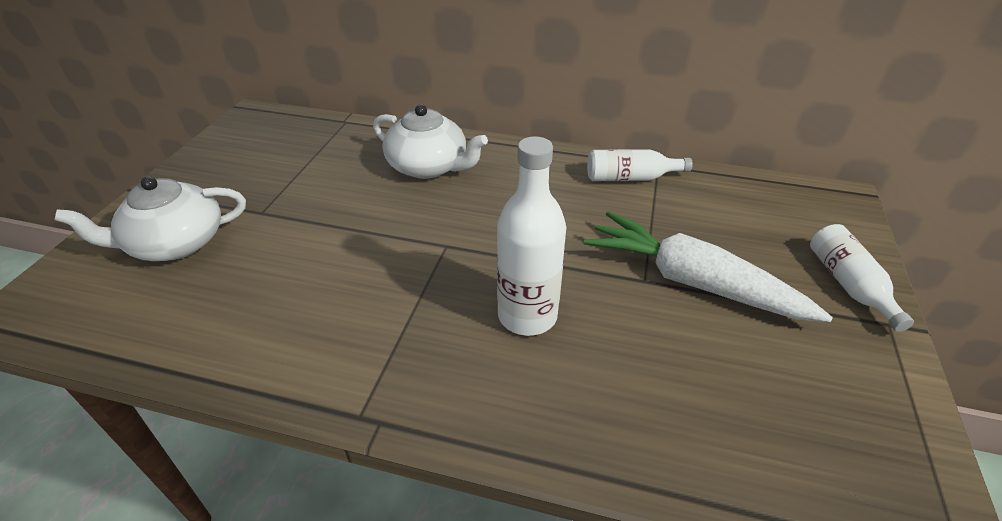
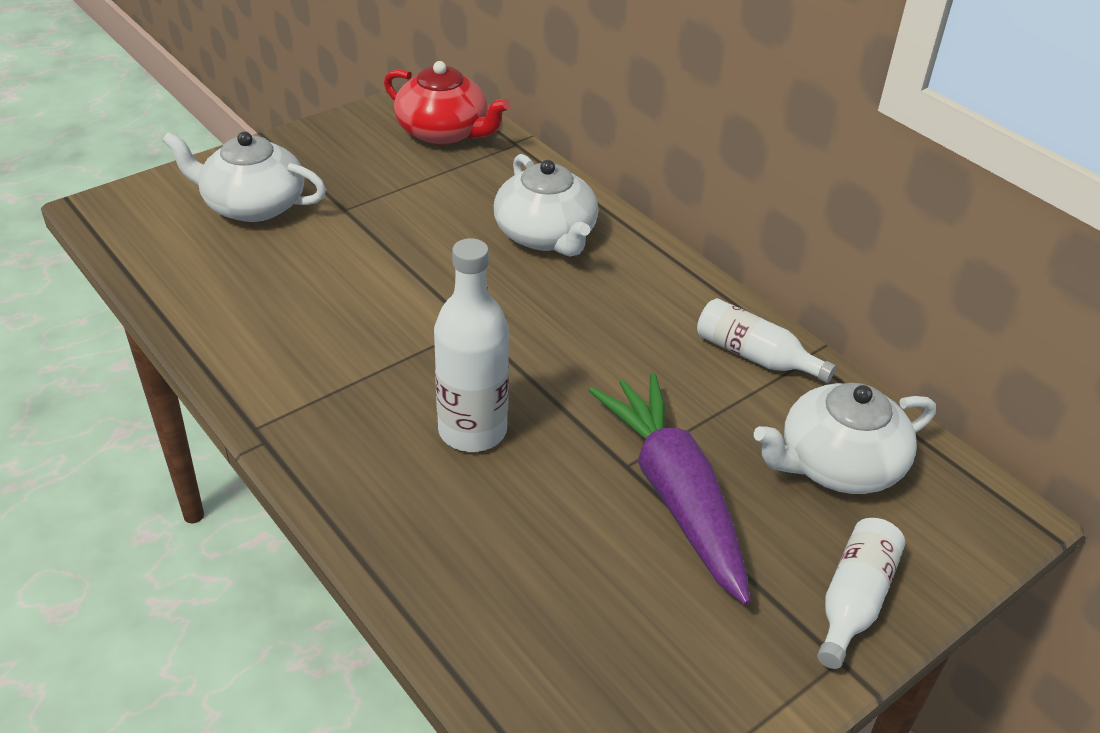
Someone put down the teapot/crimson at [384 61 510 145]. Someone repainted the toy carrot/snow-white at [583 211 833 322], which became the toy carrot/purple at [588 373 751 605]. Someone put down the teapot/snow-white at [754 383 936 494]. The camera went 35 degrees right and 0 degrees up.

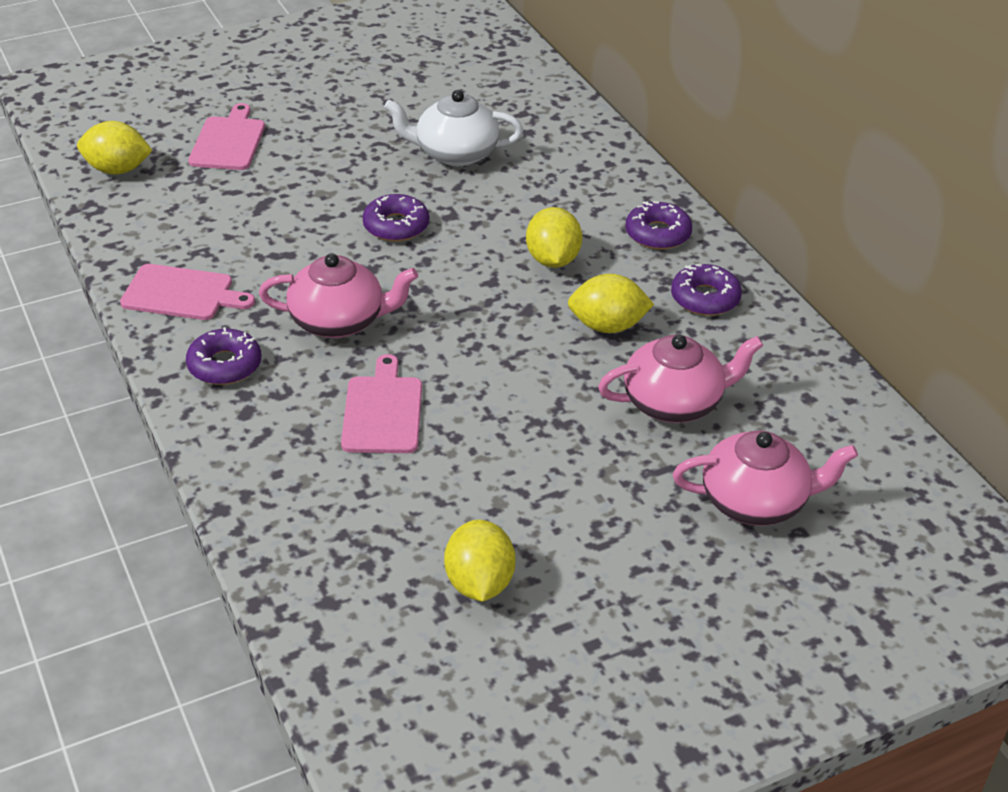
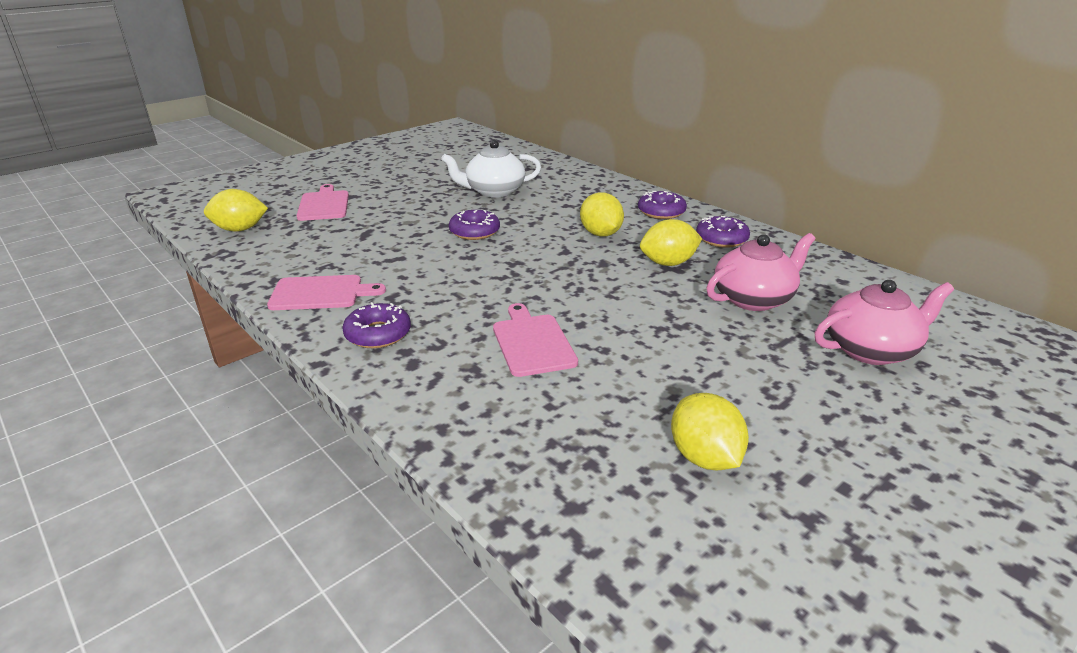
Someone took away the teapot/rosy at [259 253 418 338]. The camera went 15 degrees left and 10 degrees down.

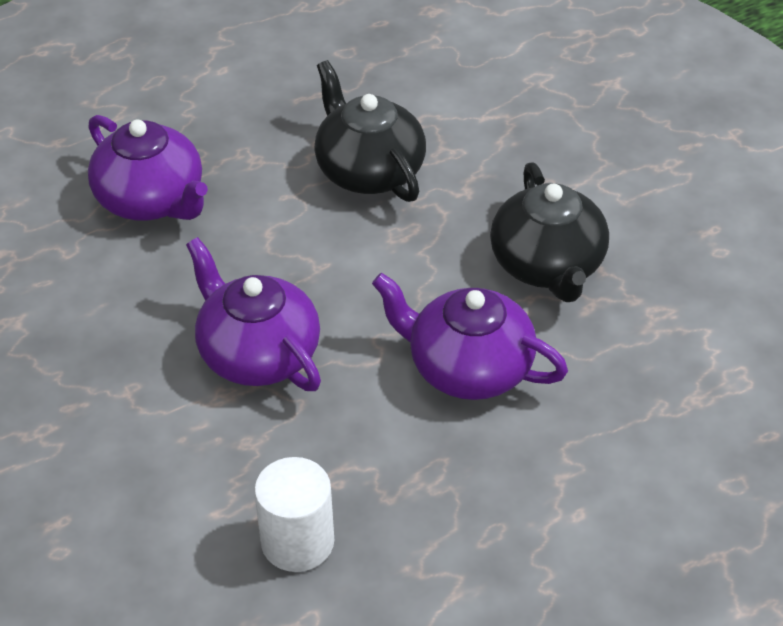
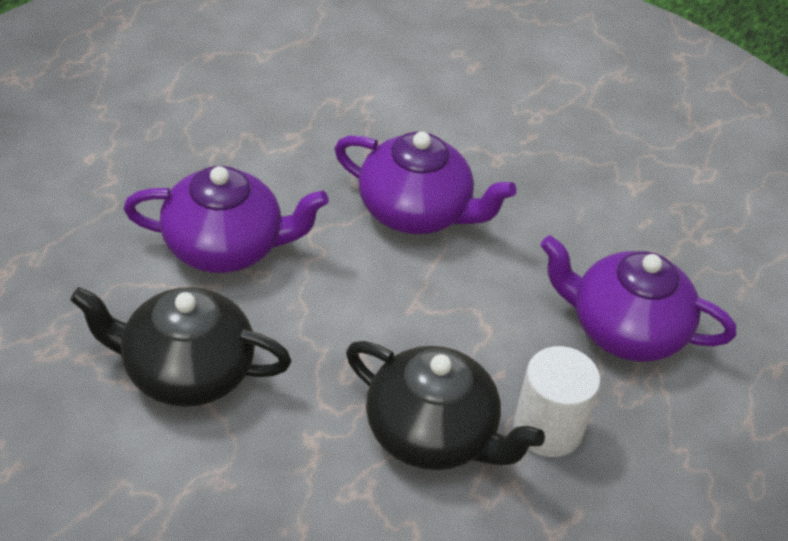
Someone rotated the teapot/black at [490 162 609 302] by 45 degrees counterclockwise. Someone carried the solid cylinder/snow-white from [254 457 334 572] to [513 346 601 457]. The camera went 150 degrees right and 0 degrees up.

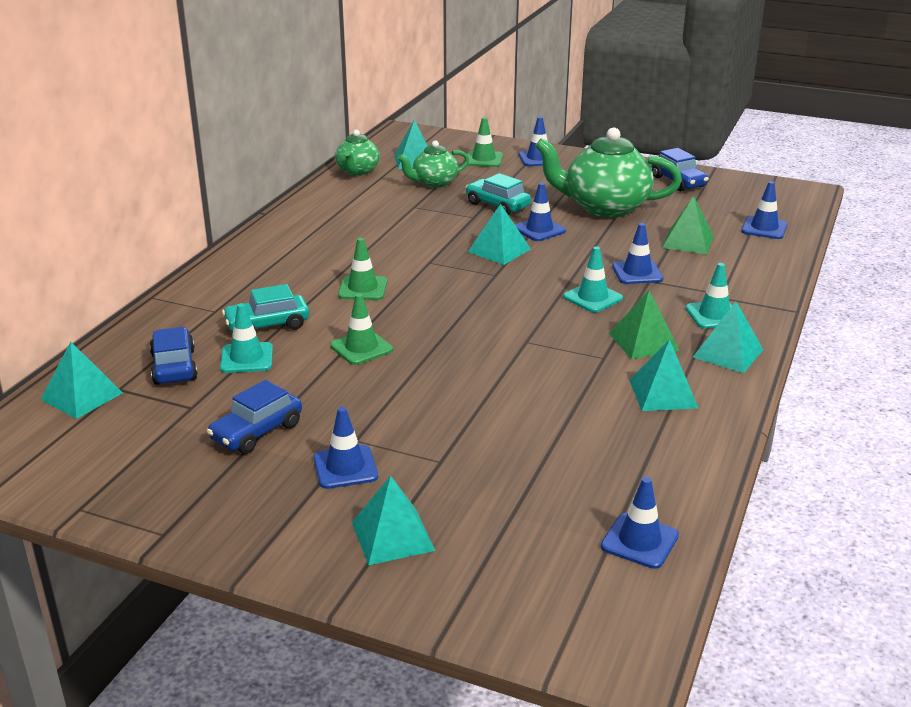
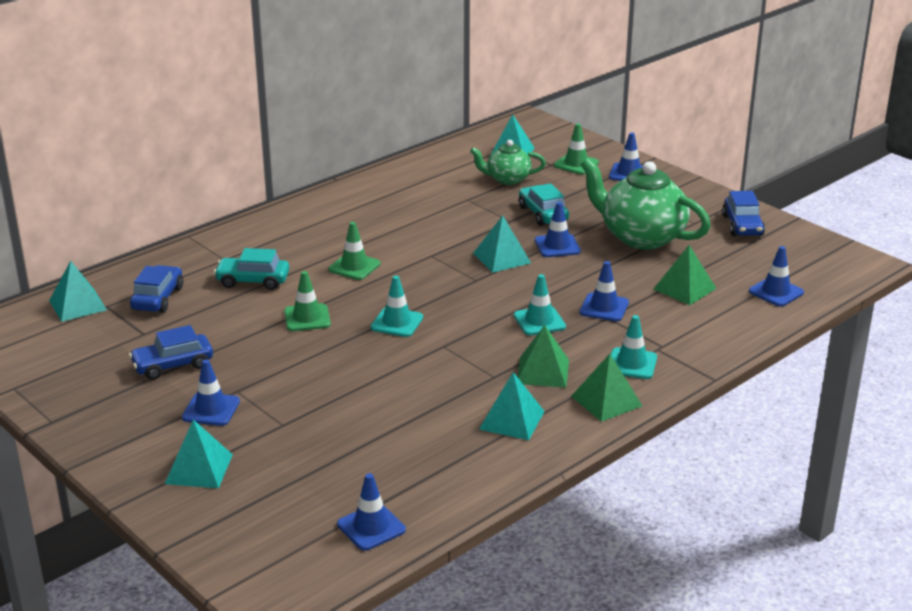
Someone carried the road cone/teal from [220 303 273 373] to [371 276 423 337]. Someone repainted the pyramid/teal at [692 301 763 373], which became the pyramid/emerald at [571 354 642 422]. Someone took away the teapot/emerald at [335 130 380 176]. The camera went 25 degrees right and 0 degrees up.

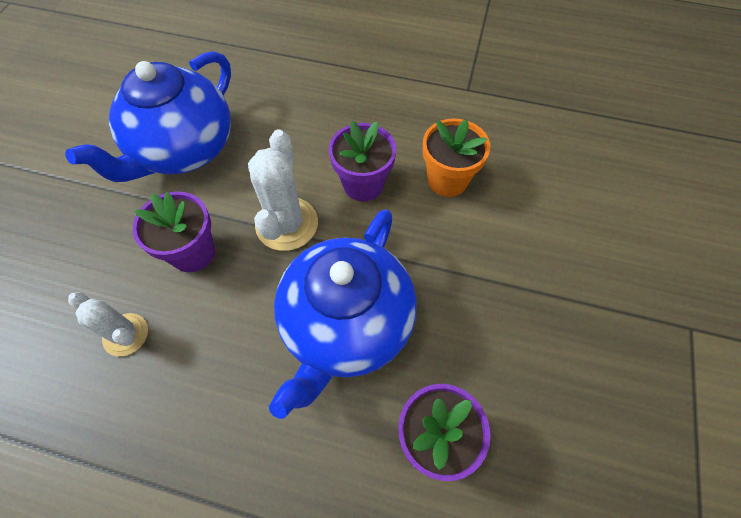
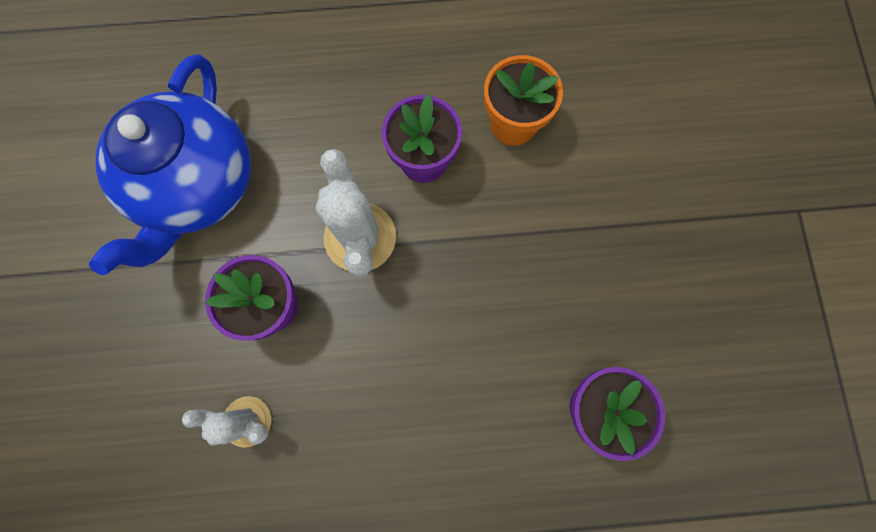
Someone took away the teapot/cobalt at [269 209 417 419]. The camera went 20 degrees left and 15 degrees up.

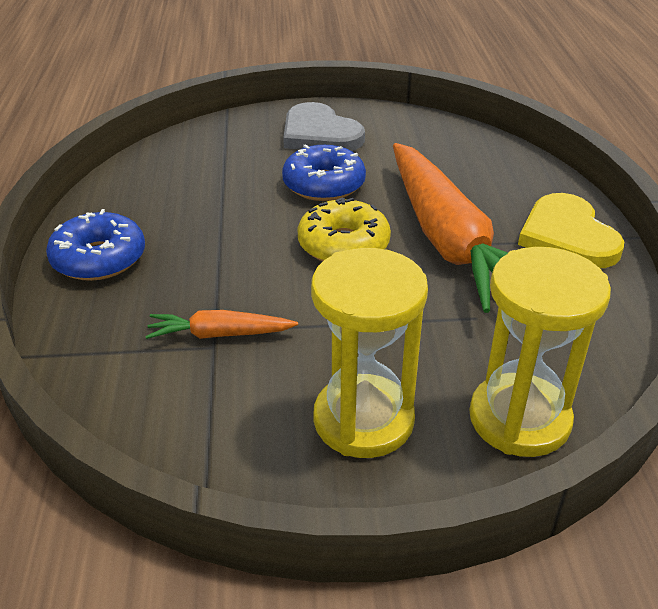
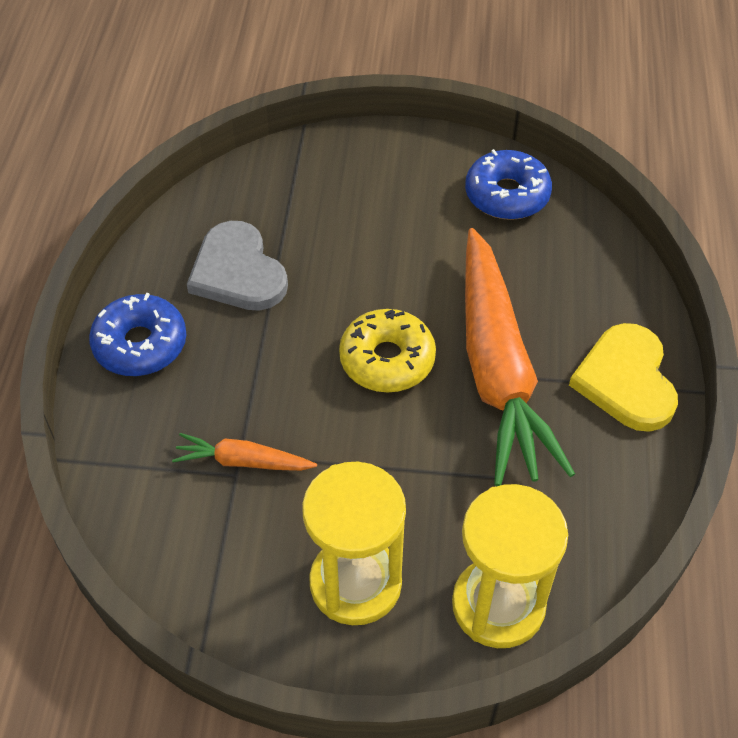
Someone carried the heart/grey from [283 102 365 151] to [187 221 288 311]. Someone carried the glazed donut/cobalt from [282 144 366 201] to [465 149 552 220]. The camera went 10 degrees right and 15 degrees up.

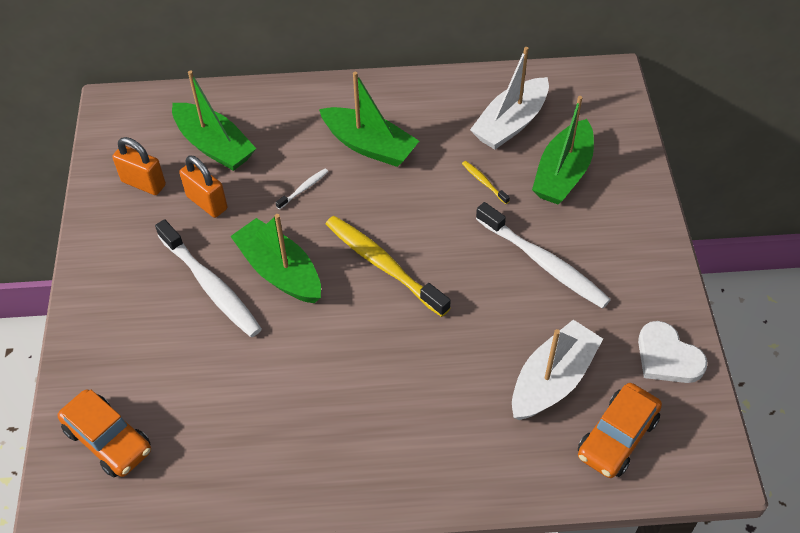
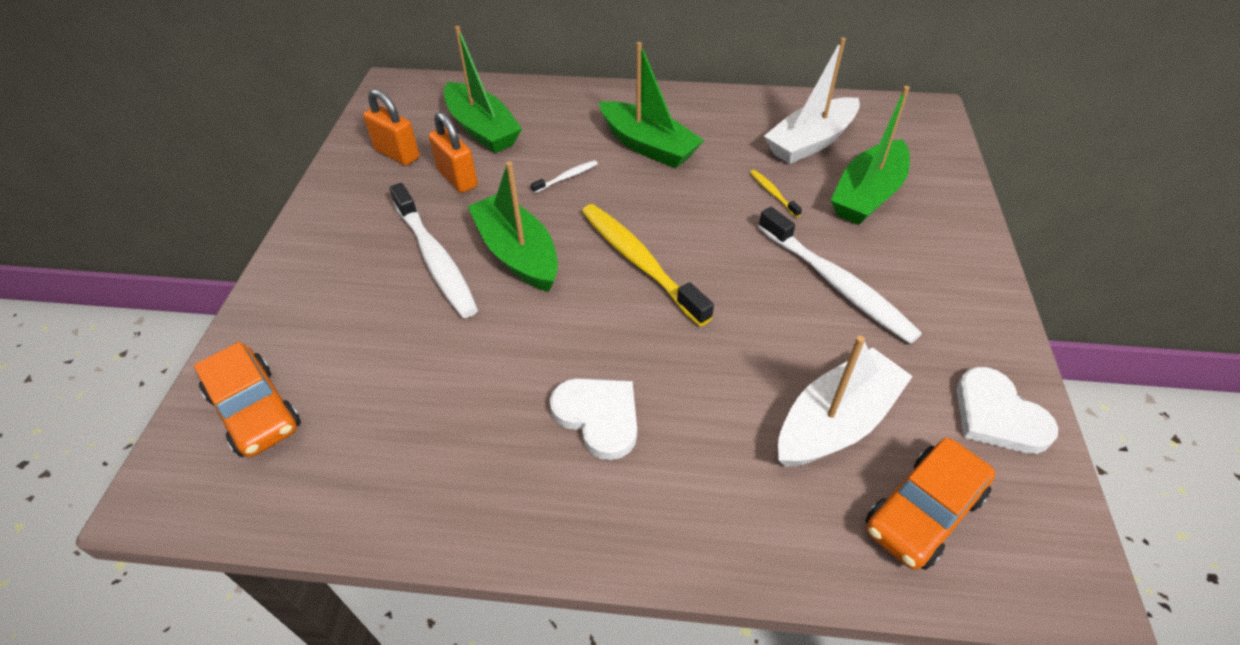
Someone put down the heart/snow-white at [550 378 637 460]. The camera went 10 degrees right and 5 degrees down.

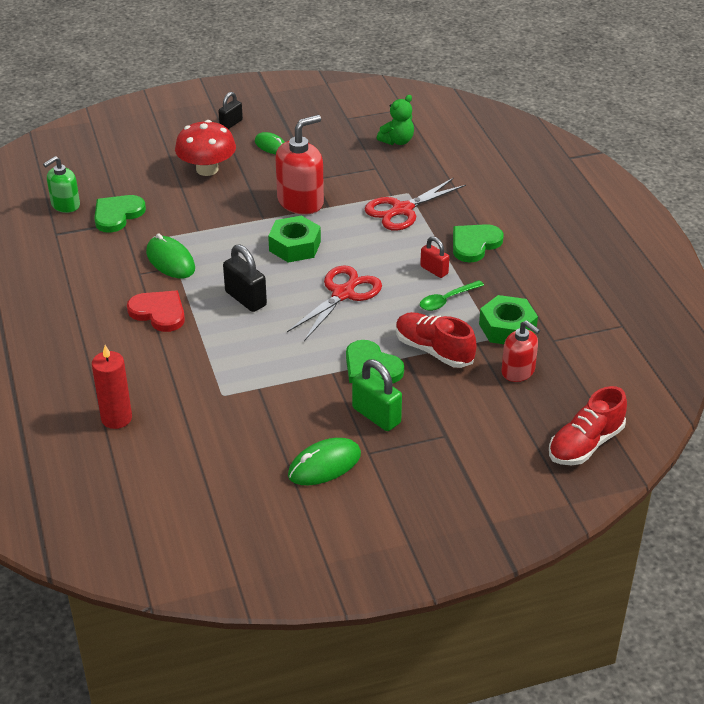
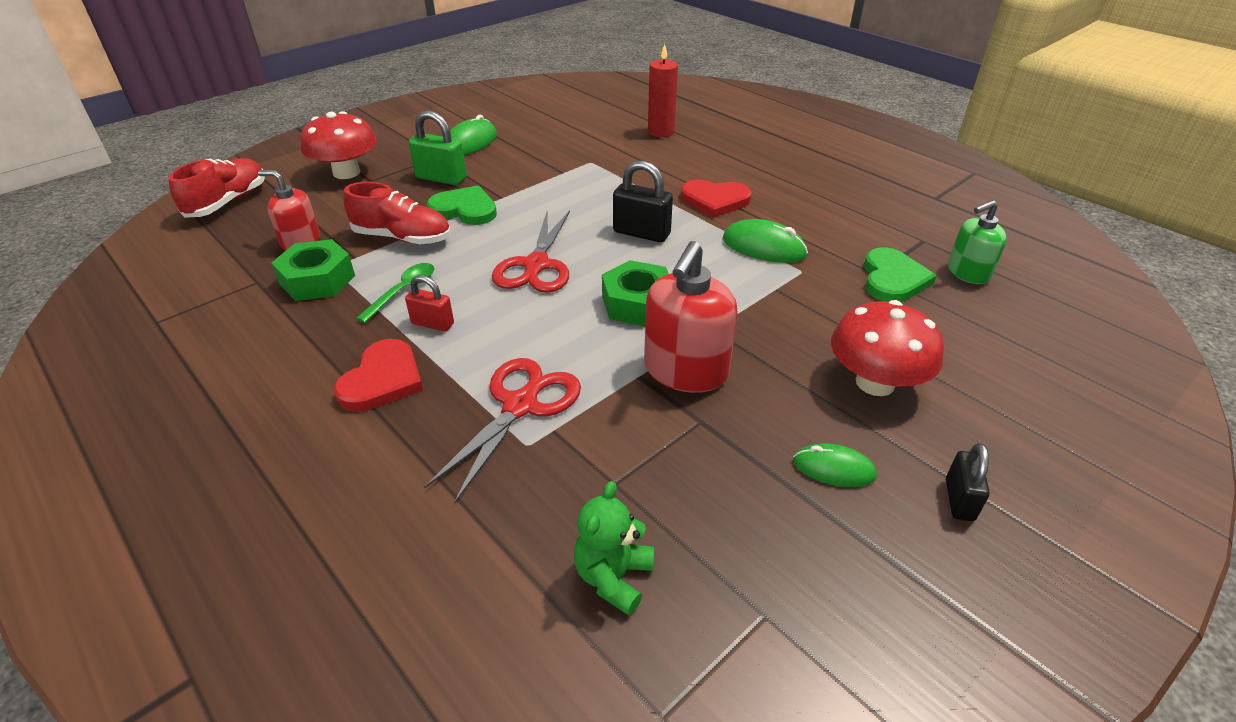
Someone put down the toadstool/crimson at [300 111 377 179]. Someone repainted the heart/emerald at [453 224 504 262], which became the heart/crimson at [334 339 423 412]. Someone rotated the pump bottle/emerald at [43 156 80 213] by 135 degrees counterclockwise. The camera went 155 degrees right and 0 degrees up.

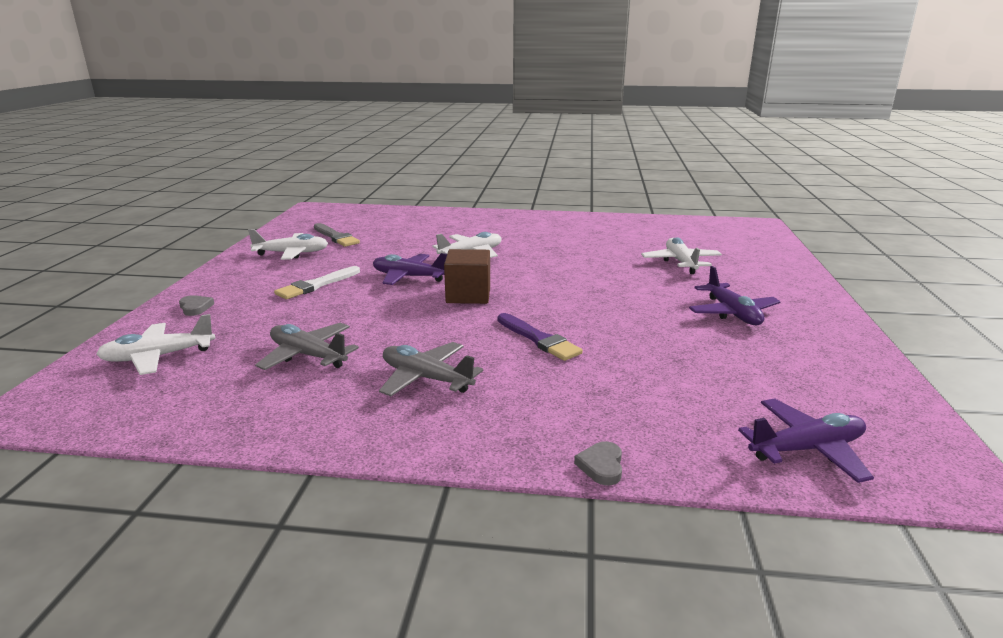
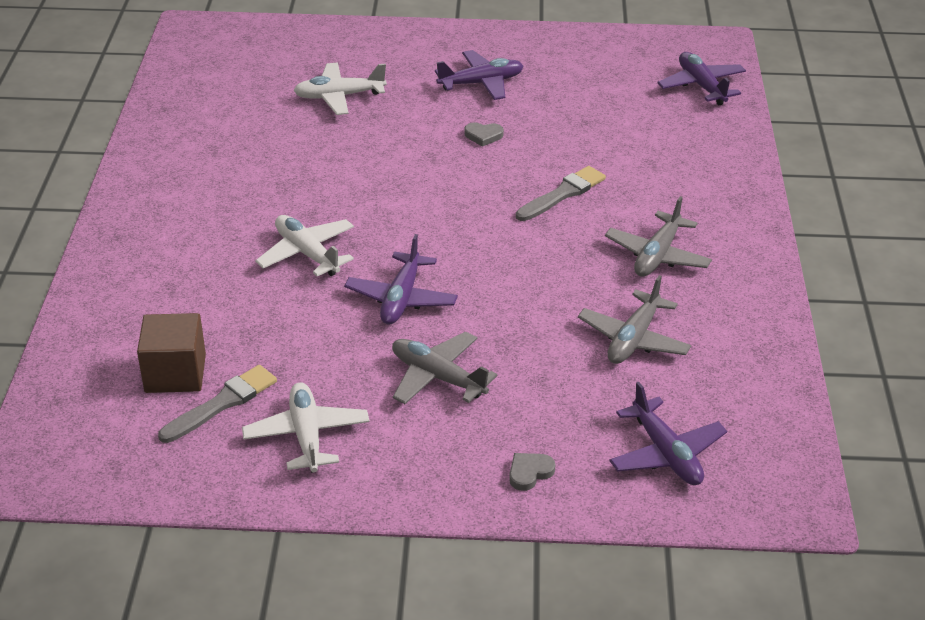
Someone carried the solid cube/brown from [444 249 490 304] to [137 313 206 393]. Someone swapped the paint brush/snow-white at [274 266 360 299] for the aeroplane/grey at [392 332 498 404]. Someone carried the heart/grey from [574 441 622 485] to [464 122 504 147]. Someone repainted the paint brush/purple at [498 313 583 361], which became the paint brush/grey at [516 166 606 221]. Someone repainted the aeroplane/snow-white at [96 314 215 375], which became the aeroplane/purple at [609 382 727 485]. The camera went 95 degrees left and 15 degrees up.

